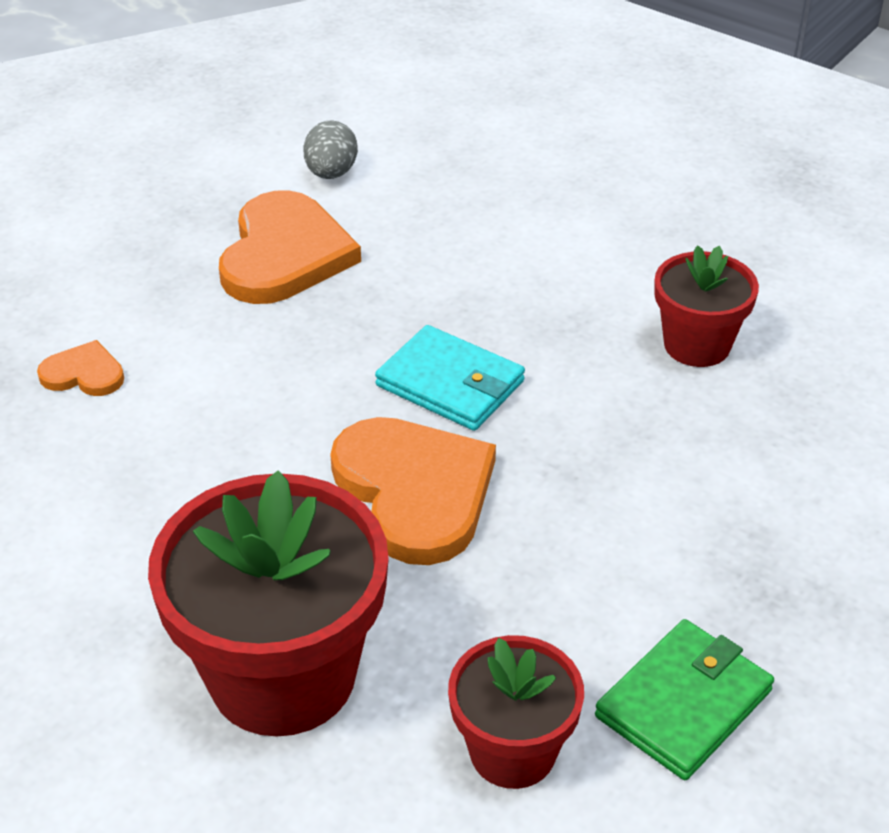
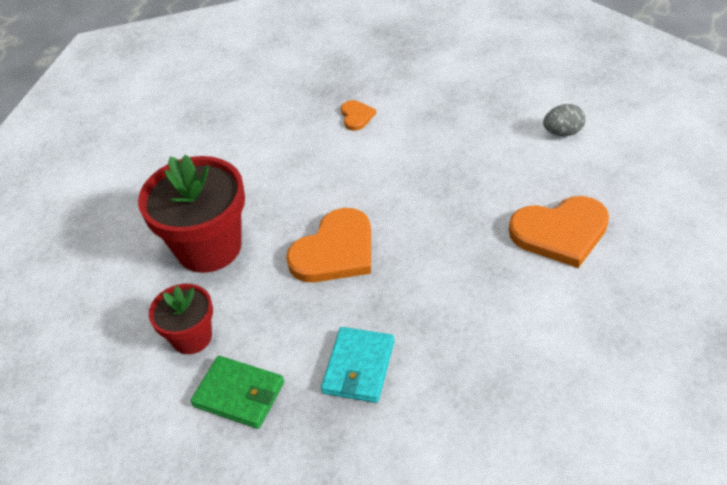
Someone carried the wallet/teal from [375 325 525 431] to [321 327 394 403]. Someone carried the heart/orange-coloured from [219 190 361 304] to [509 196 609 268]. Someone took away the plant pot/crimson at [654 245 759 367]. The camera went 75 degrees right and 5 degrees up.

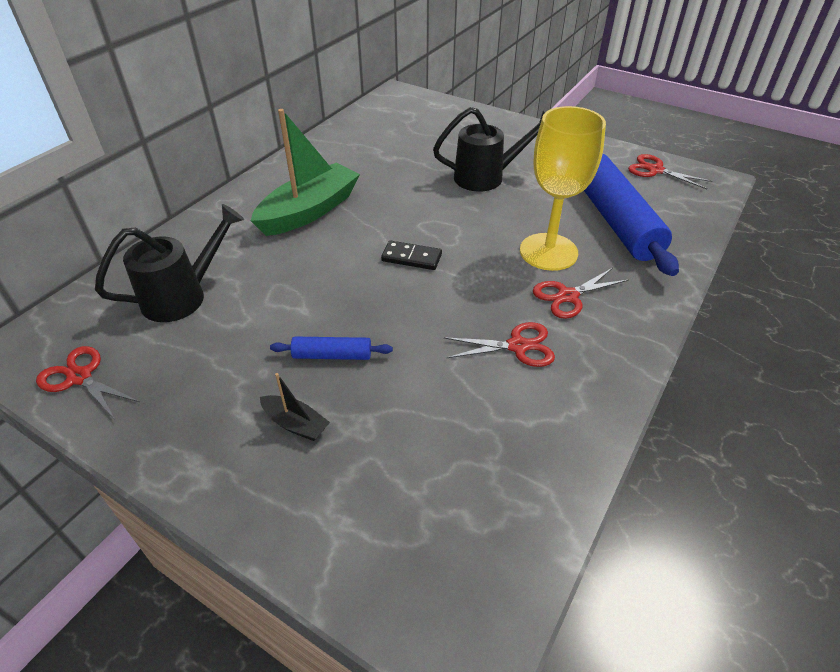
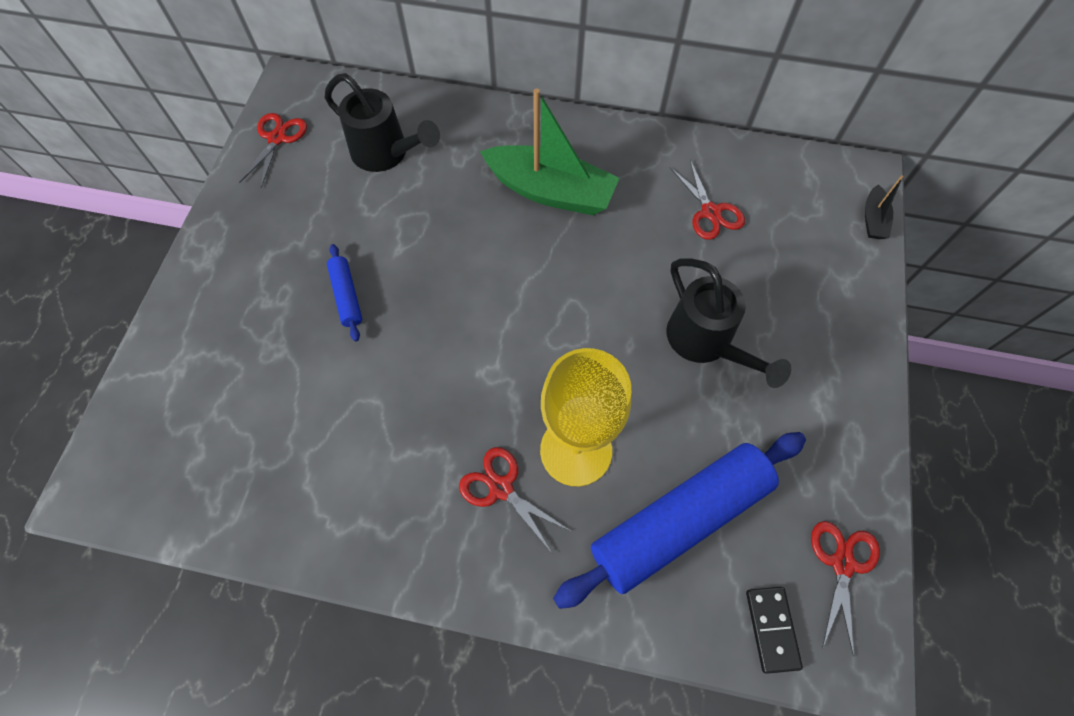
Someone carried the pair of scissors/crimson from [444 322 555 367] to [670 160 745 240]. Someone carried the domino piece/black from [381 241 442 270] to [746 587 803 674]. Someone carried the sailboat/black from [260 373 330 441] to [865 175 904 239]. The camera went 70 degrees right and 20 degrees up.

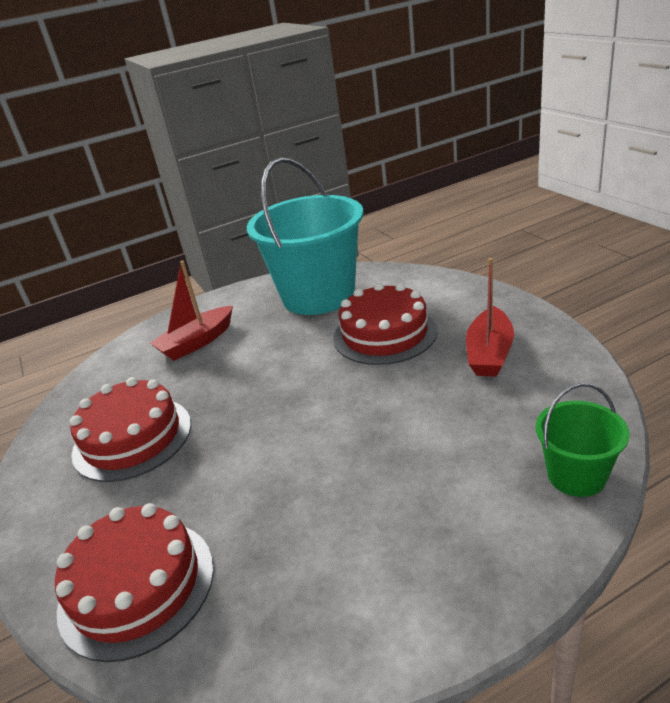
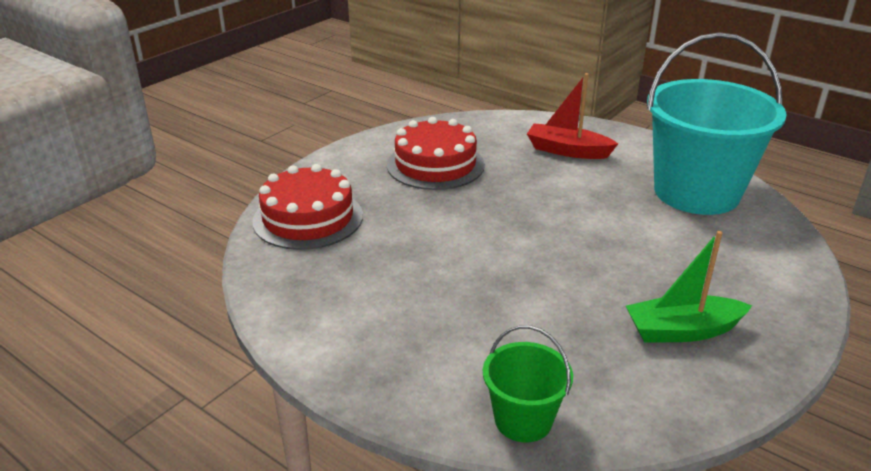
Someone repainted the sailboat/crimson at [466 258 514 377], which became the sailboat/emerald at [626 231 752 343]. Someone took away the cake/crimson at [333 283 437 365]. The camera went 60 degrees right and 0 degrees up.

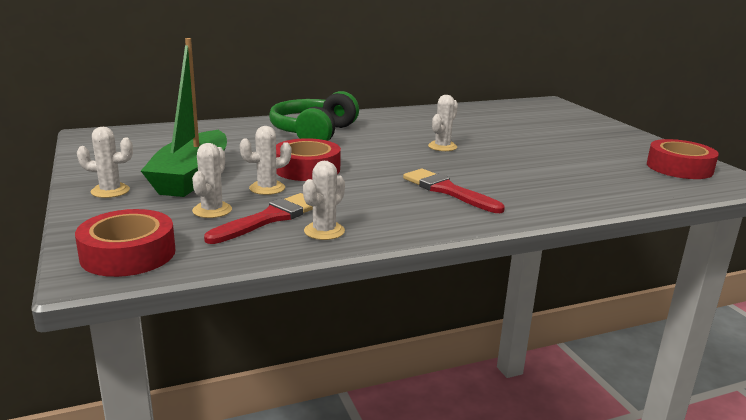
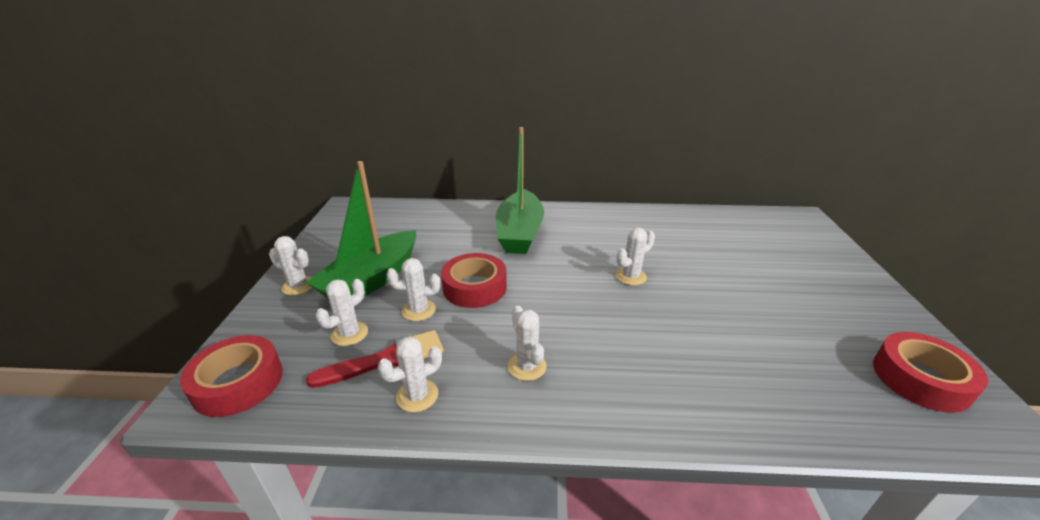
Someone swapped the headset/emerald at [269 91 359 141] for the sailboat/emerald at [496 127 544 254]. Someone put down the prickly plant/snow-white at [508 306 547 381]. Someone took away the paint brush/crimson at [403 169 505 213]. The camera went 25 degrees right and 10 degrees up.

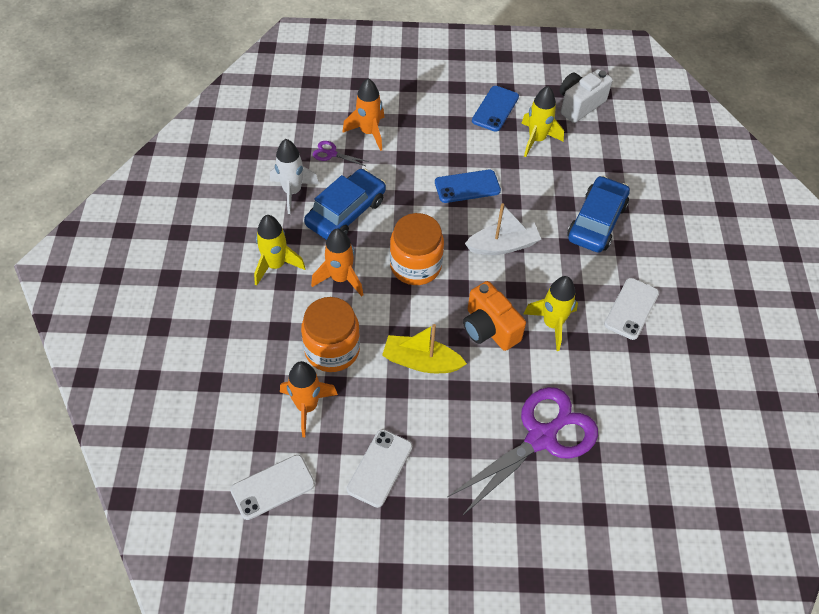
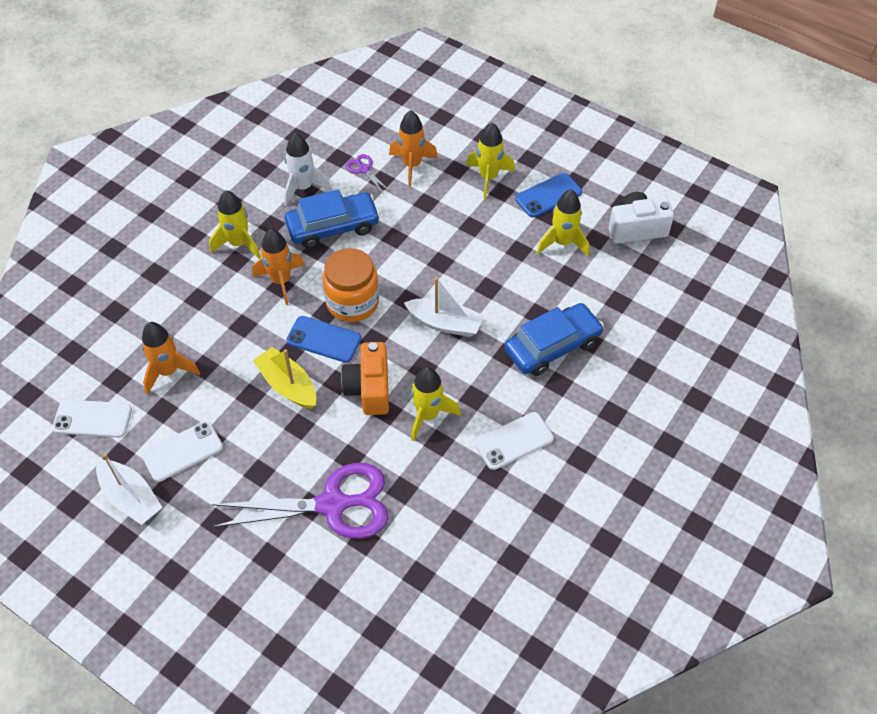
Someone put down the sailboat/snow-white at [96 453 163 525]. Someone carried the mobile phone/cobalt from [435 170 501 203] to [286 316 361 363]. Someone put down the rocket/bright yellow at [466 123 515 199]. Someone took away the preserve jar/orange-coloured at [301 297 360 372]. The camera went 35 degrees right and 0 degrees up.

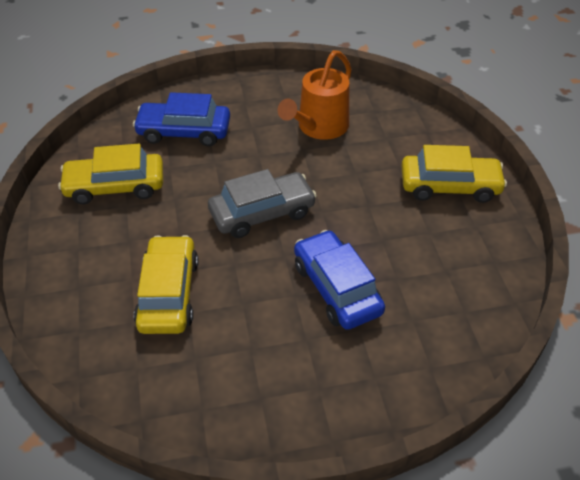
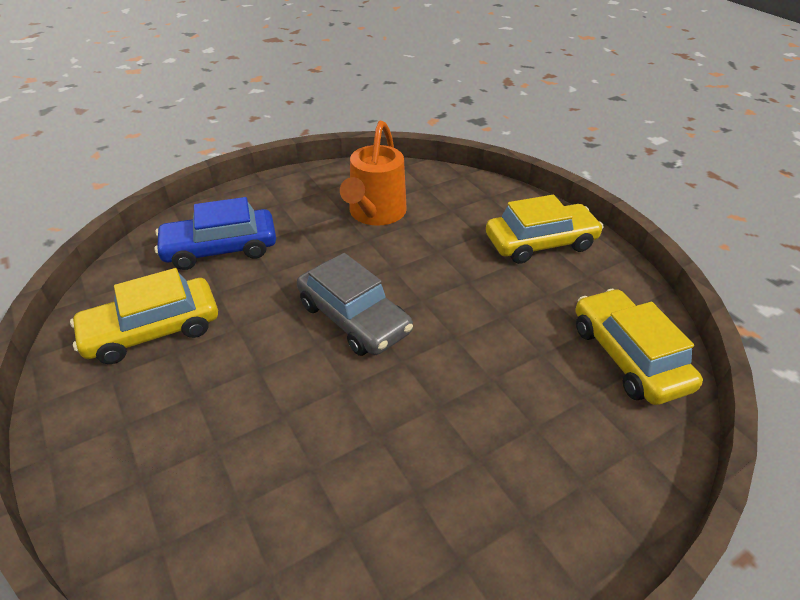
Someone rotated the car/grey at [208 169 317 238] by 90 degrees clockwise. Someone carried the car/bright yellow from [134 235 199 334] to [575 289 703 405]. Someone took away the car/cobalt at [294 230 385 330]. The camera went 20 degrees left and 5 degrees down.

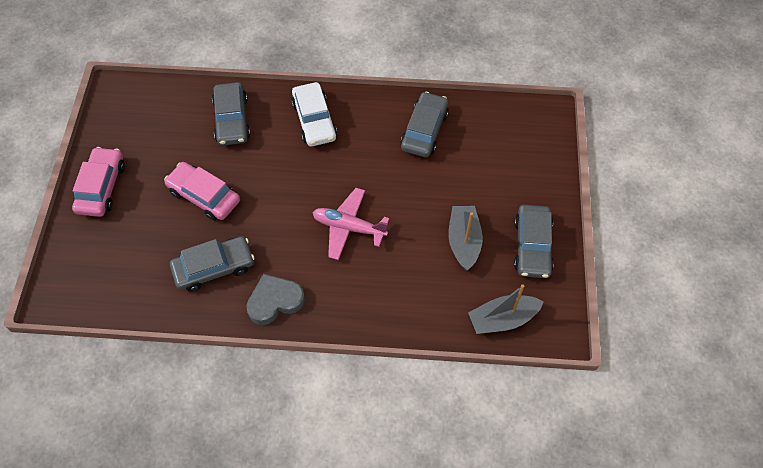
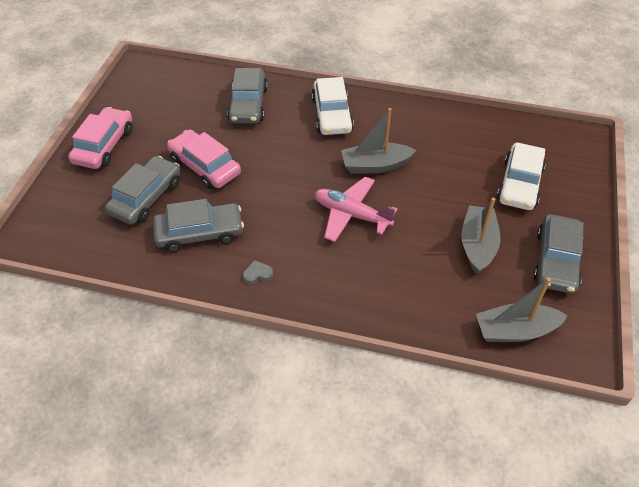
Someone carried the car/grey from [401 92 449 157] to [105 156 181 225]. Someone scaled the heart/grey at [246 273 305 325] by 0.46. Someone put down the sailboat/grey at [341 108 416 174]. Someone put down the car/snow-white at [497 142 546 210]. The camera went 10 degrees right and 10 degrees down.

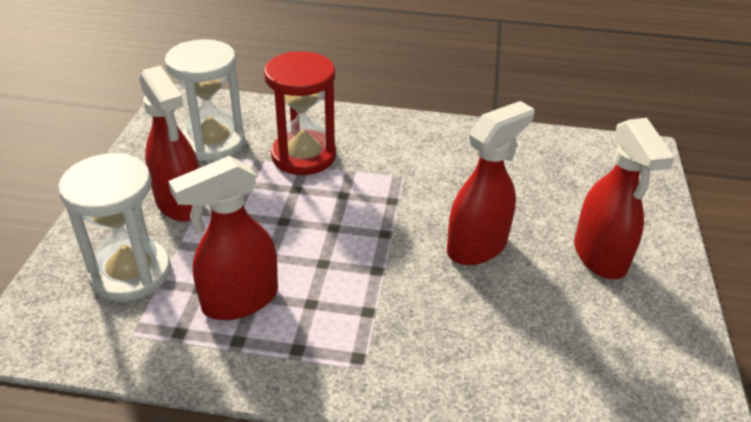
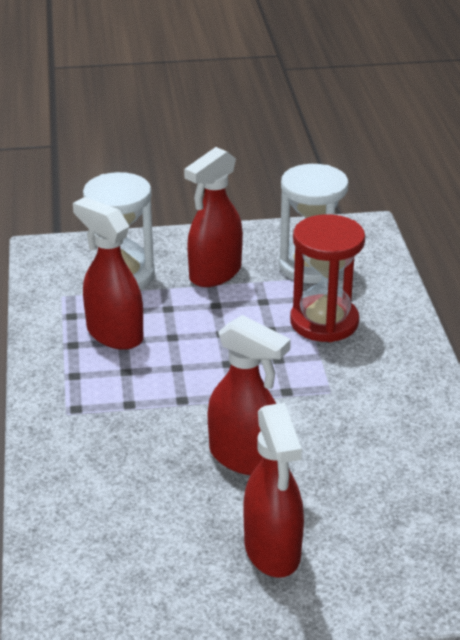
Someone rotated the sprayer/crimson at [574 118 675 279] by 75 degrees counterclockwise. The camera went 75 degrees right and 5 degrees down.

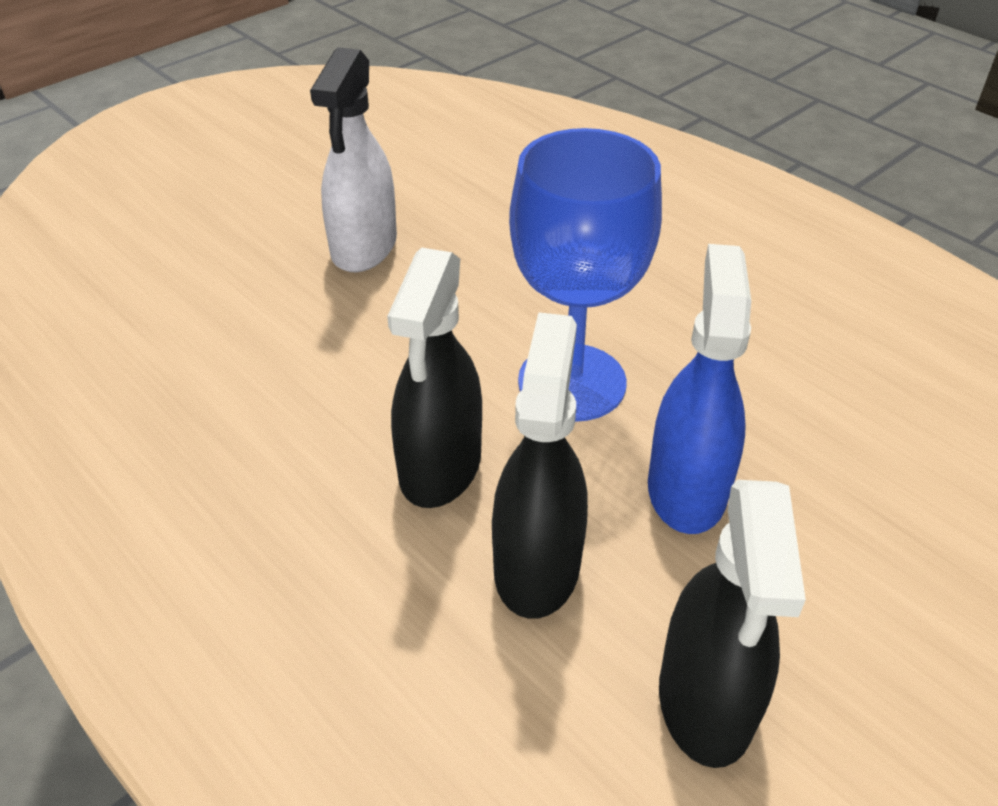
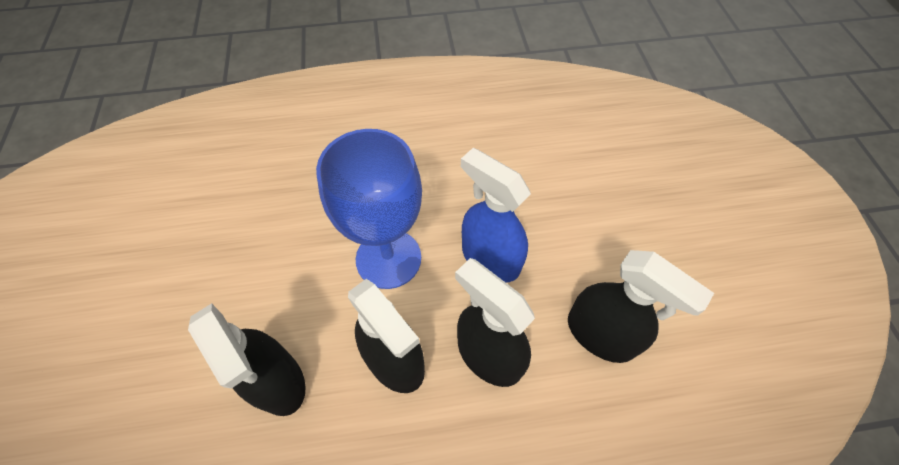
Someone put down the sprayer/black at [188 303 306 416]. Someone took away the sprayer/snow-white at [310 47 397 272]. The camera went 55 degrees left and 15 degrees up.

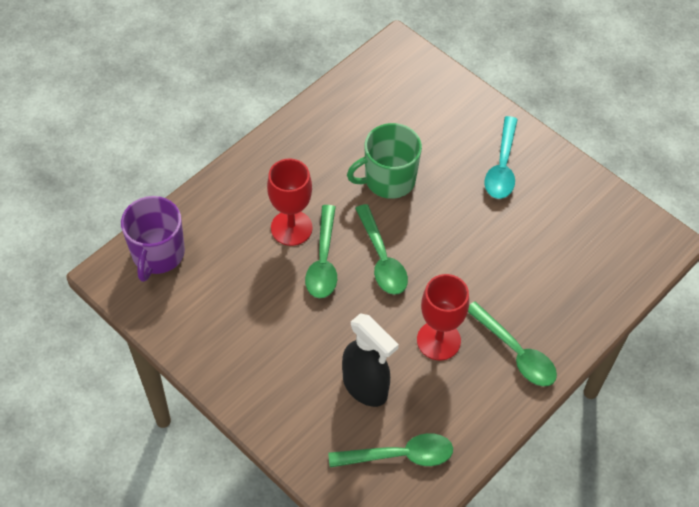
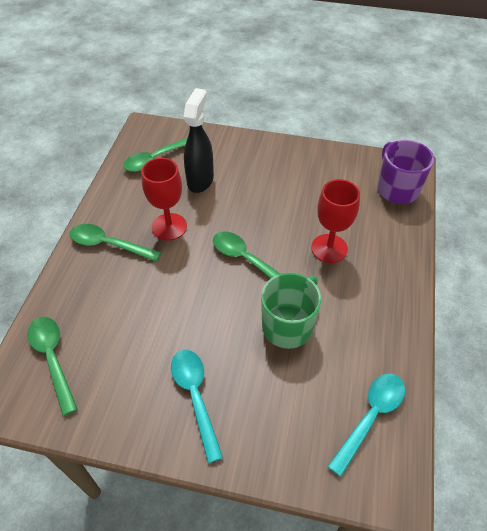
Someone carried the teaspoon/emerald from [305 205 337 298] to [27 317 77 416]. Someone rotated the sprayer/black at [342 313 399 407] by 90 degrees clockwise. Someone put down the teaspoon/teal at [327 373 405 477]. The camera went 150 degrees right and 5 degrees down.

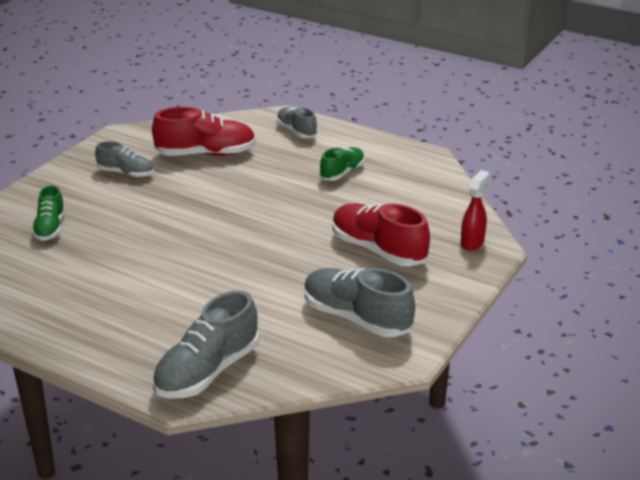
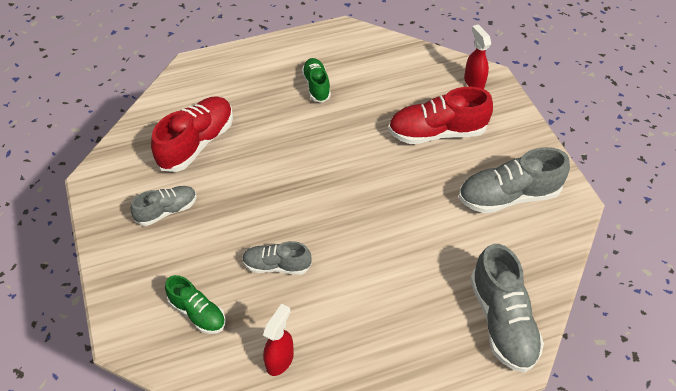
Someone carried the sneaker/grey from [277 107 317 138] to [242 241 312 275]. Someone put down the sprayer/crimson at [263 304 294 376]. The camera went 50 degrees left and 20 degrees up.

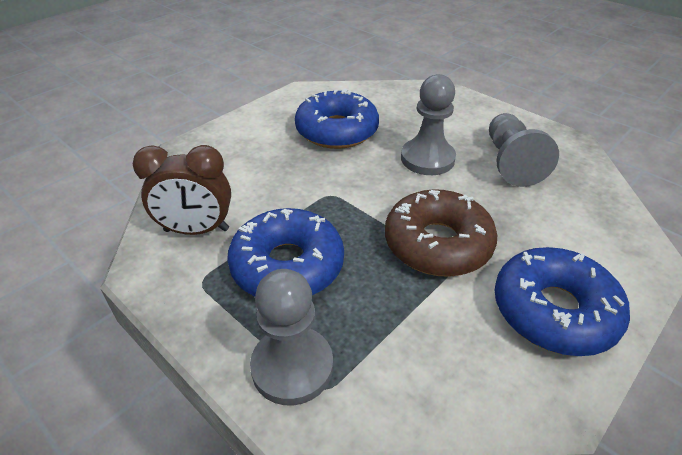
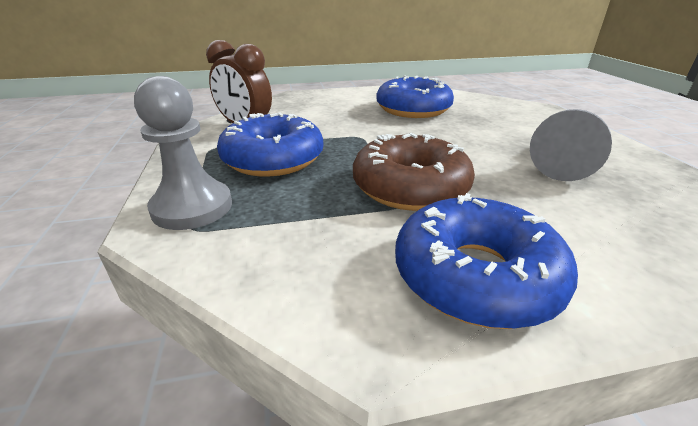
Someone took away the chess pawn/grey at [401 74 456 175]. The camera went 35 degrees right and 10 degrees down.

